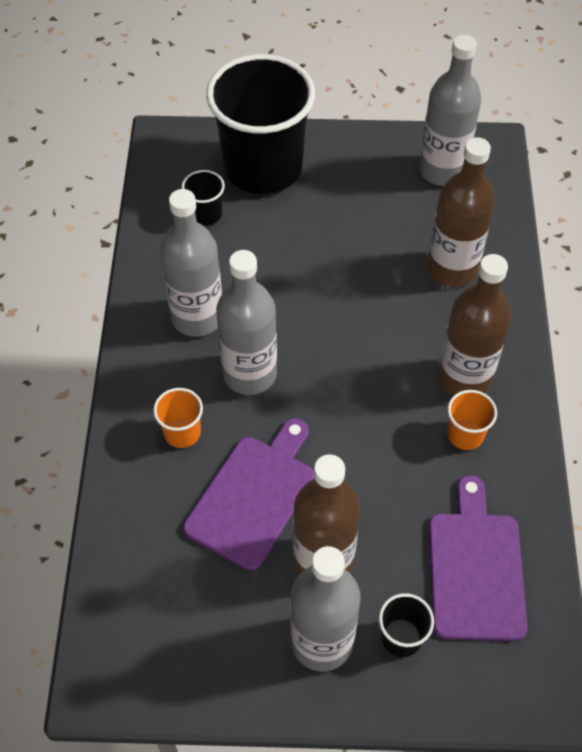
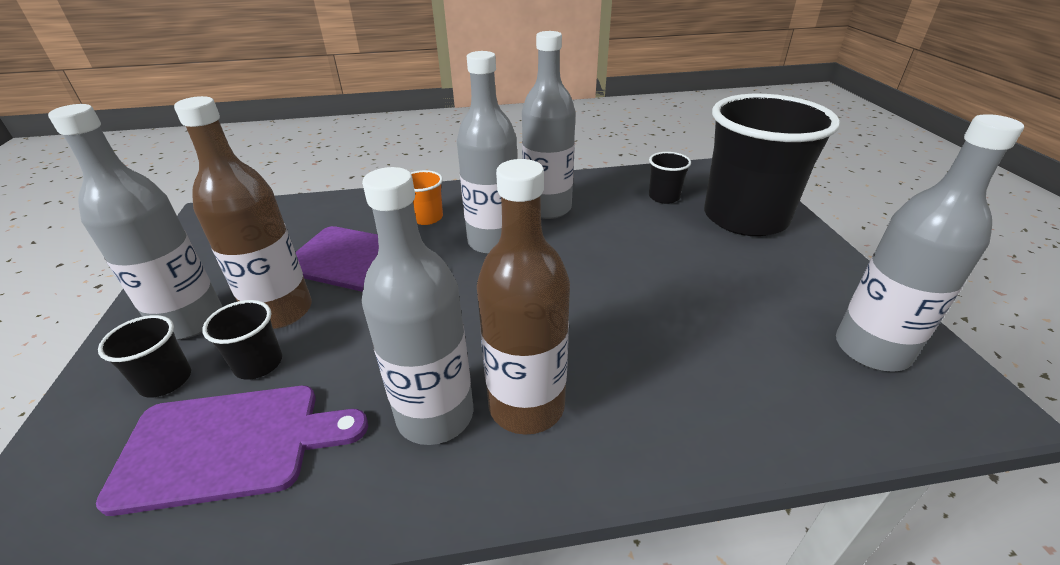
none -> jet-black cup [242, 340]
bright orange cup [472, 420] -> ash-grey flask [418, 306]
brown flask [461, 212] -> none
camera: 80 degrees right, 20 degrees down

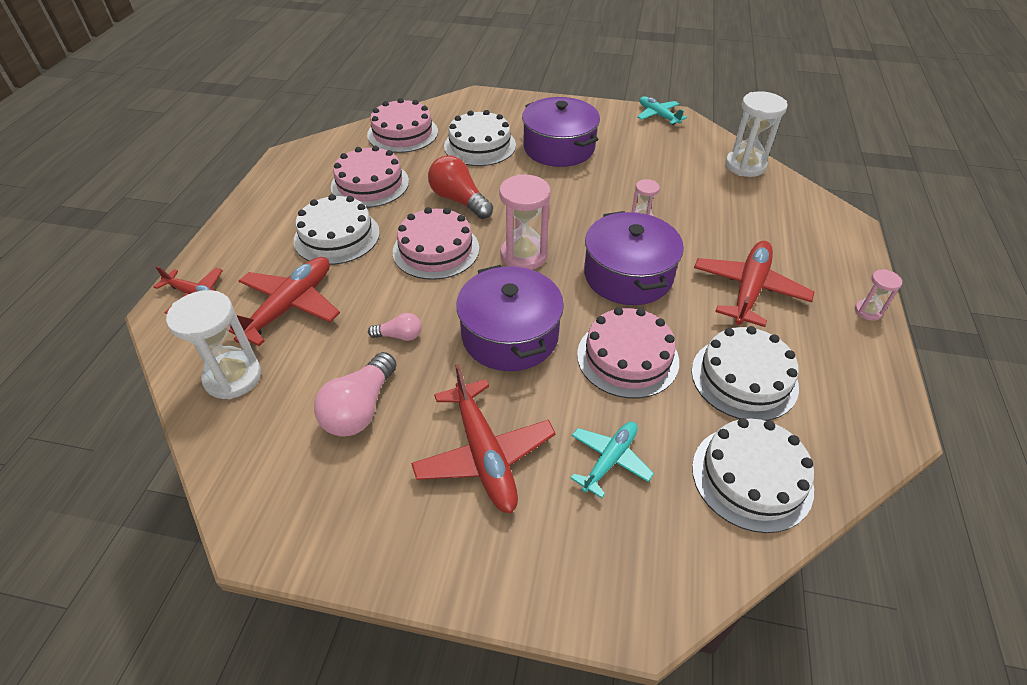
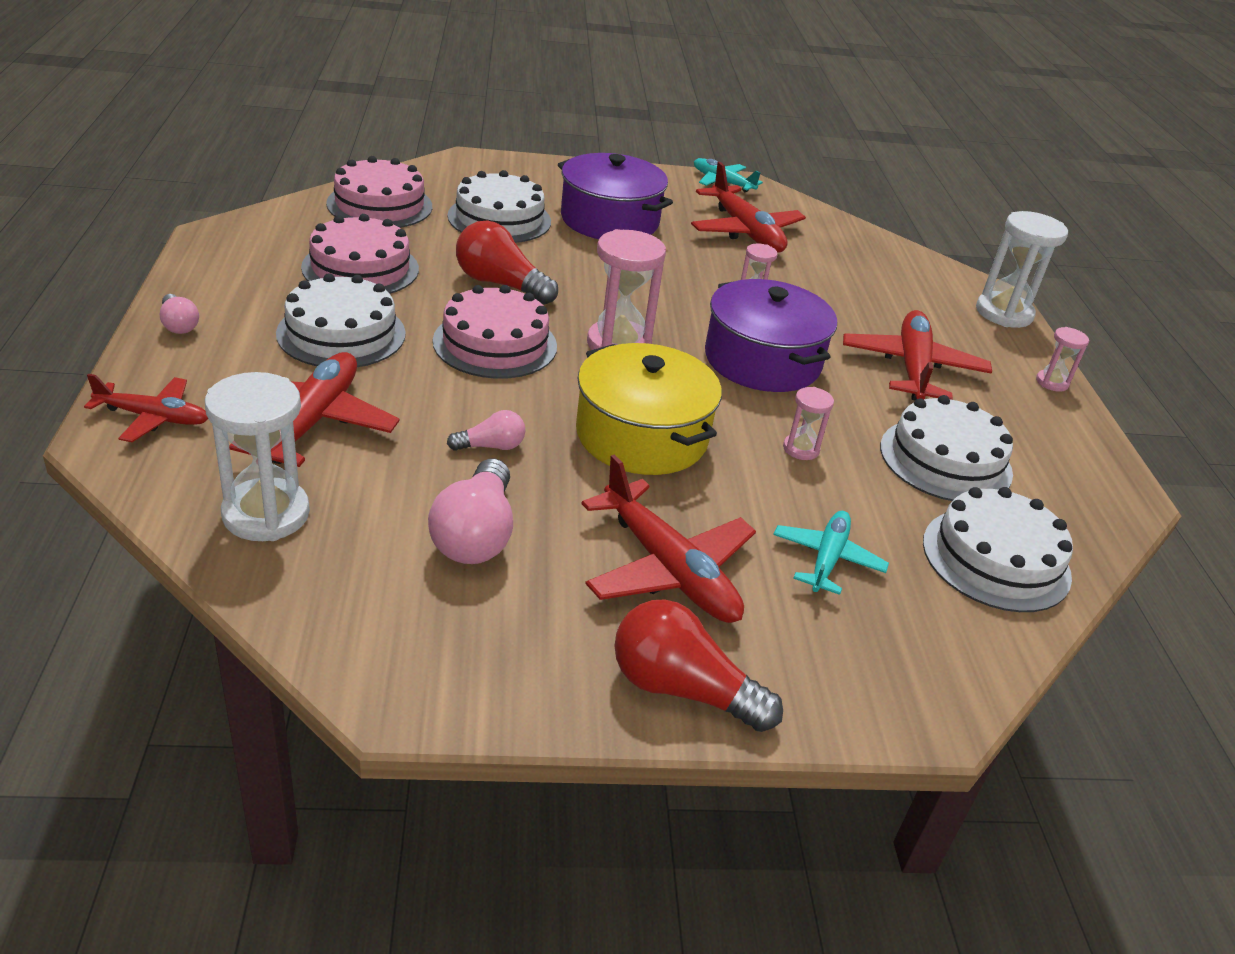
none -> rosy light bulb [179, 314]
purple stockpot [510, 318] -> yellow stockpot [649, 409]
none -> scarlet light bulb [699, 666]
none -> scarlet toy plane [748, 207]
rosy gateau [628, 352] -> rosy sand timer [808, 423]
white sand timer [756, 134] -> white sand timer [1022, 269], relocated
camera: 20 degrees left, 10 degrees down

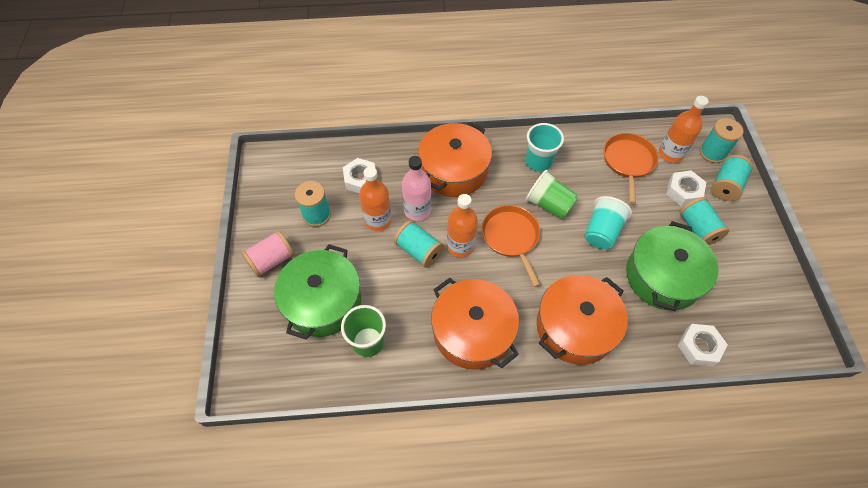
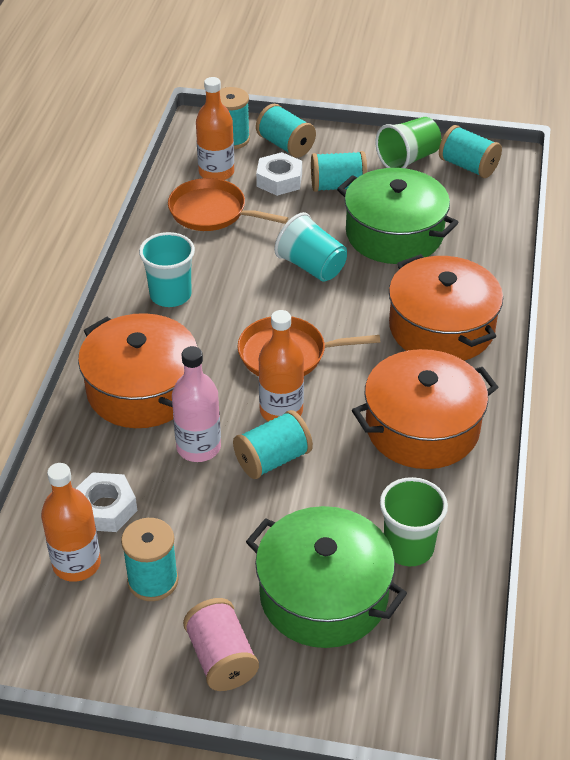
bright orange flask [375, 199] -> bright orange flask [71, 522], relocated
green cup [552, 194] -> green cup [408, 142], relocated
none -> teal spool [470, 151]
white hexagon nut [703, 345] -> none
camera: 75 degrees left, 15 degrees down

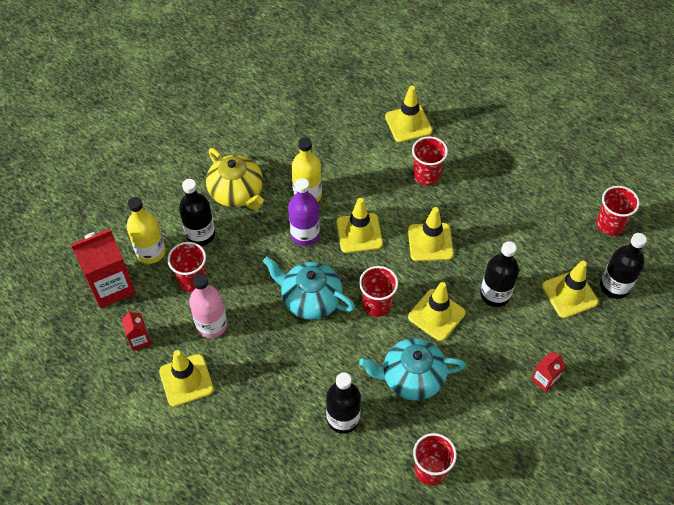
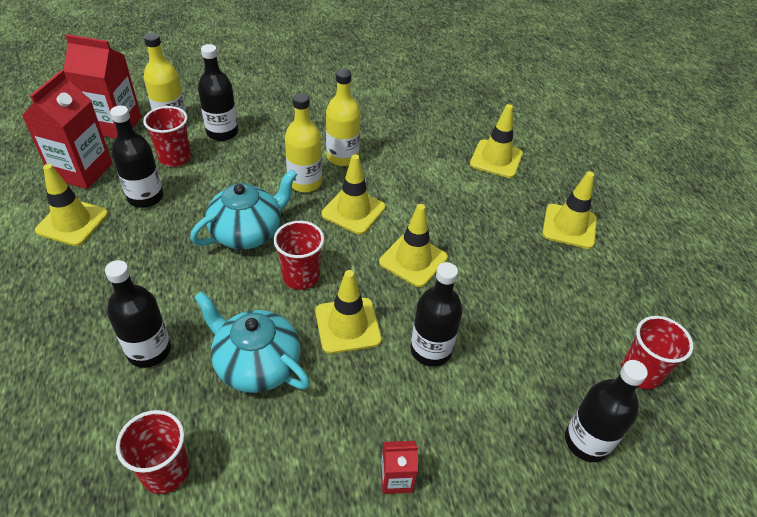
scarlet juice carton [136, 331] -> scarlet juice carton [67, 129], x2.04
rosy flask [208, 306] -> jet-black flask [136, 157]
teal china teapot [309, 288] -> teal china teapot [243, 209], 75 degrees clockwise
purple flask [304, 212] -> yellow flask [303, 142]
yellow traffic cone [570, 289] -> yellow traffic cone [569, 210], relocated
yellow china teapot [235, 179] -> none
scarlet cup [430, 161] -> none
camera: 35 degrees right, 10 degrees down

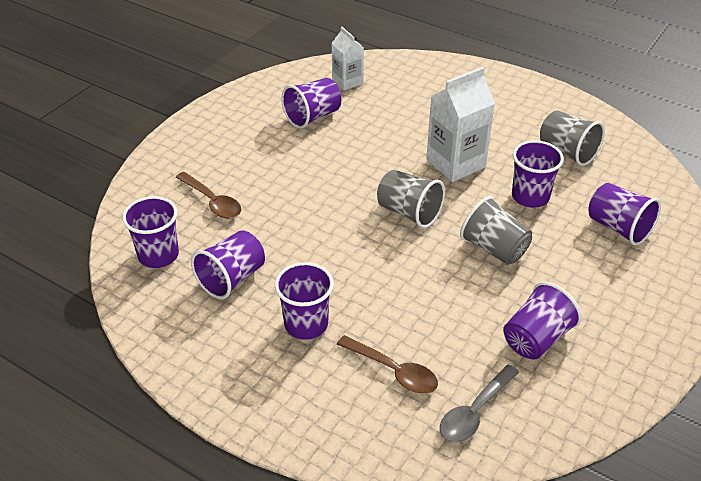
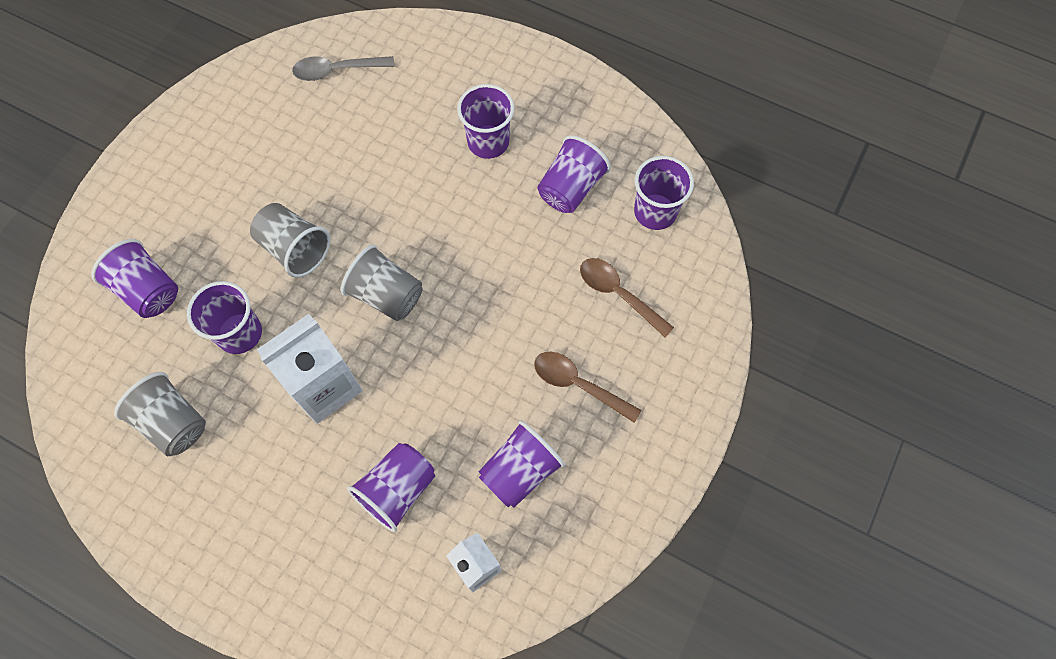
ash-grey teaspoon [479, 404] -> ash-grey teaspoon [343, 68], 135 degrees counterclockwise
purple cup [542, 320] -> purple cup [391, 487], relocated
brown teaspoon [387, 364] -> brown teaspoon [587, 387], relocated
camera: 175 degrees right, 25 degrees up

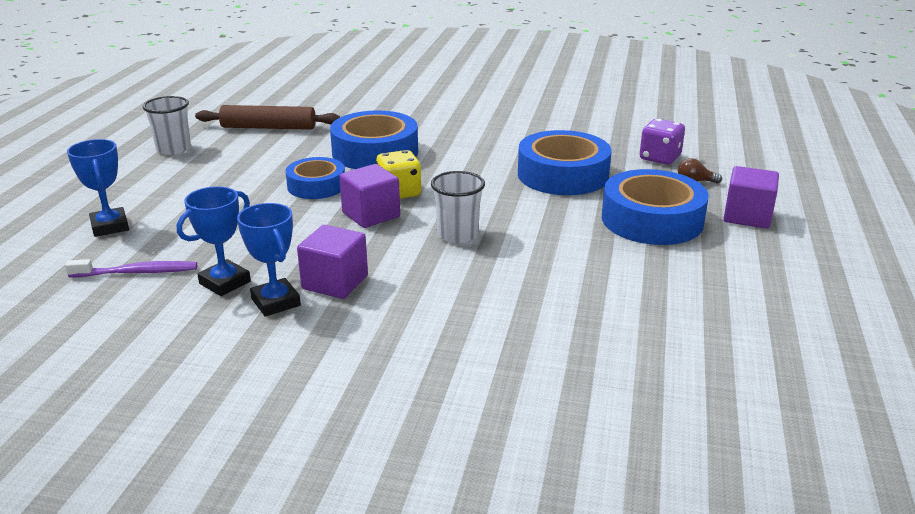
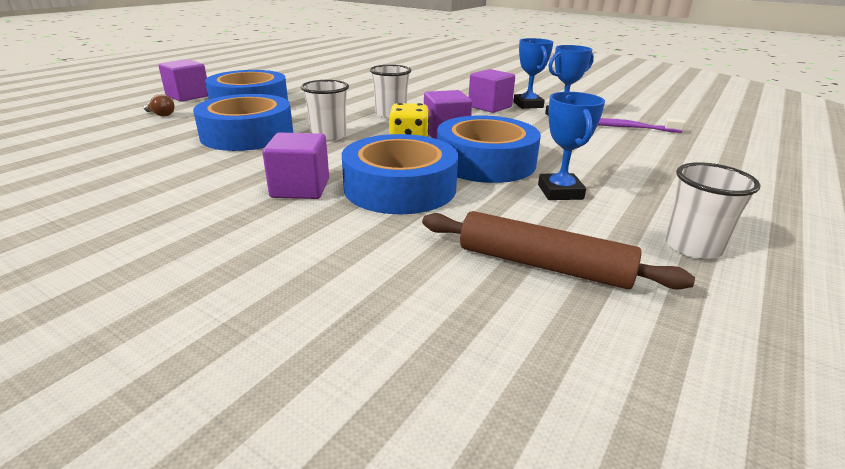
none -> purple cube [295, 165]
none -> white cup [325, 110]
royal blue sticky tape [315, 178] -> royal blue sticky tape [489, 149], x1.61
royal blue trophy [98, 188] -> royal blue trophy [571, 146], relocated
purple die [662, 142] -> none
camera: 160 degrees left, 0 degrees up

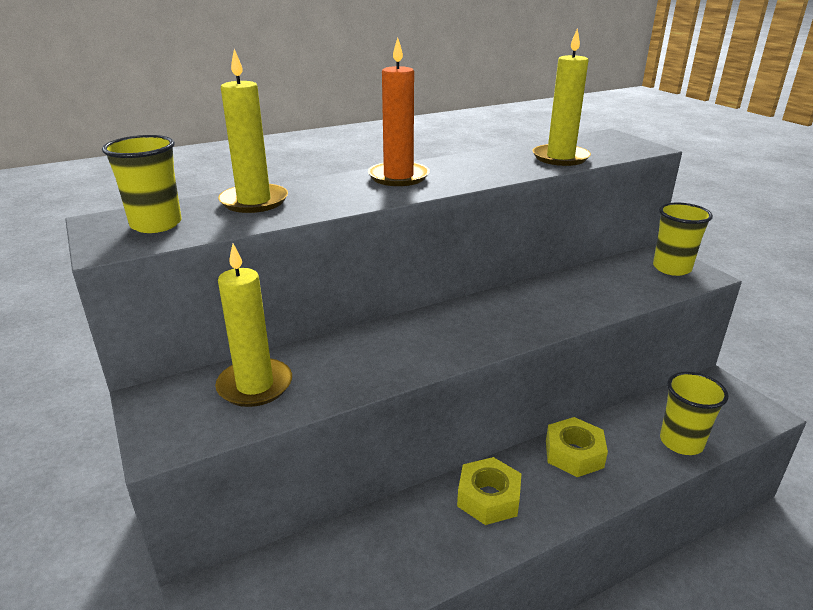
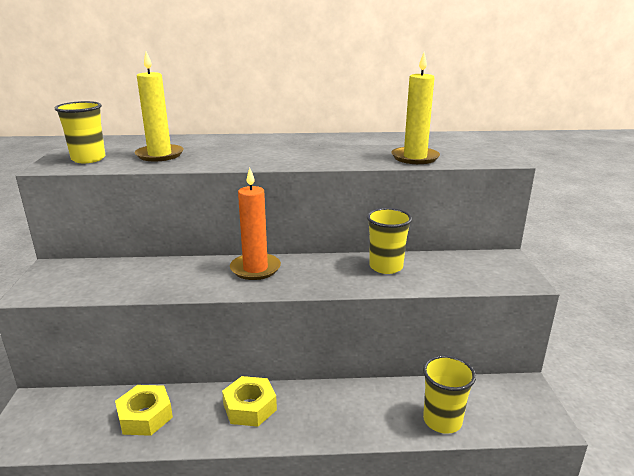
yellow hexagon nut [577, 447] -> yellow hexagon nut [144, 410], relocated
bright orange pillar candle [399, 112] -> bright orange pillar candle [255, 224], relocated
yellow cup [683, 239] -> yellow cup [389, 241], relocated
yellow pillar candle [253, 325] -> none
camera: 25 degrees right, 5 degrees down

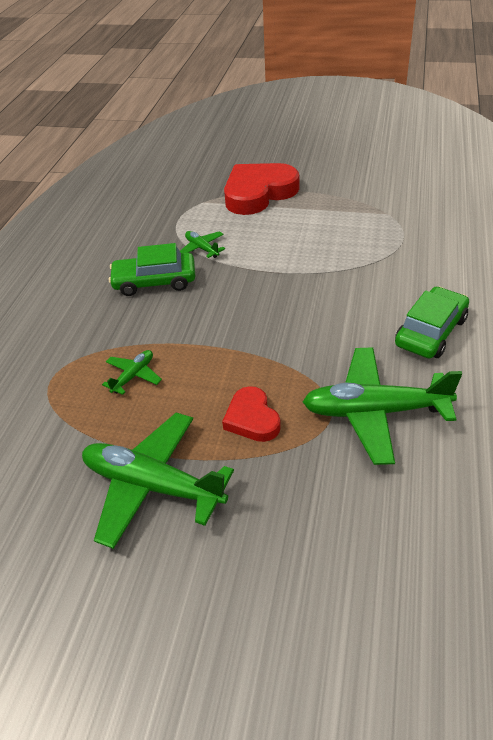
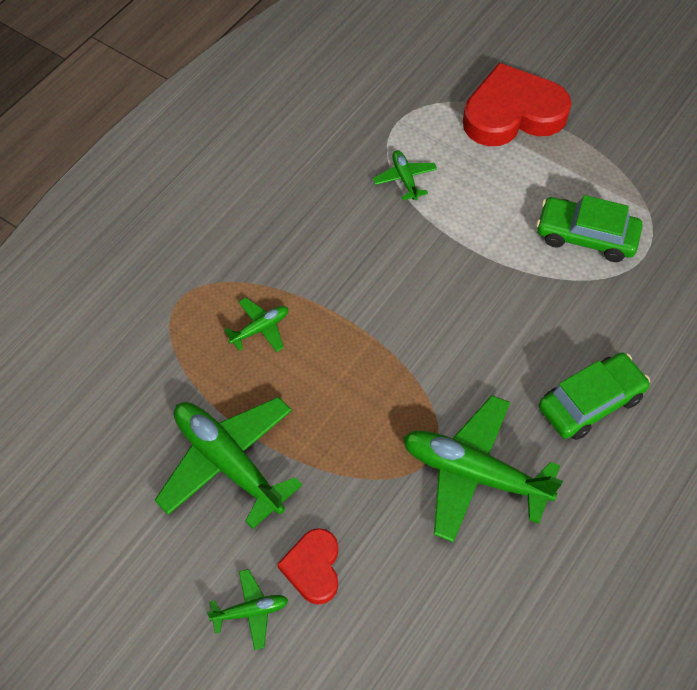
none -> green toy plane [247, 609]
scarlet heart [251, 414] -> scarlet heart [307, 566], relocated
green car [152, 269] -> green car [589, 228], relocated
camera: 20 degrees right, 15 degrees up

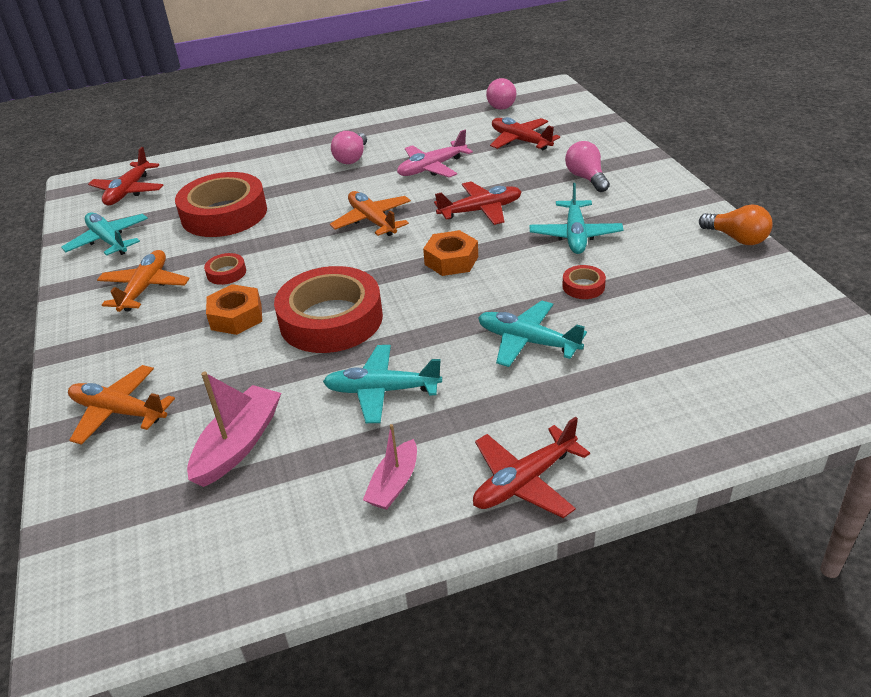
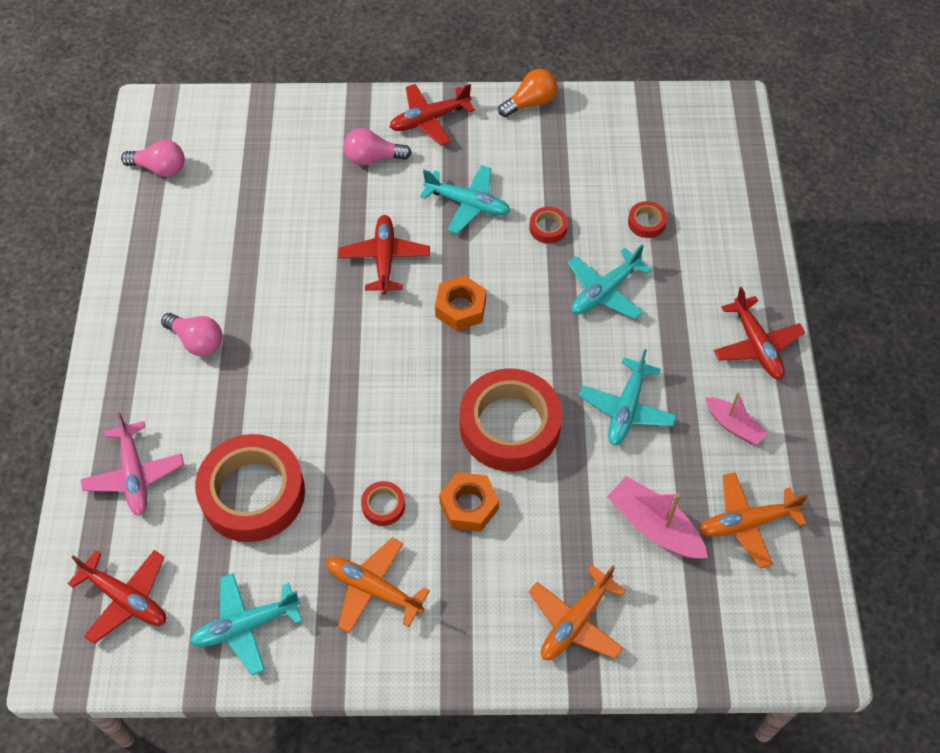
rosy toy plane [435, 154] -> rosy toy plane [132, 464], relocated
scarlet toy plane [525, 133] -> scarlet toy plane [432, 115], relocated
none -> scarlet sticky tape [647, 219]
bright orange toy plane [370, 213] -> bright orange toy plane [753, 520], relocated
camera: 75 degrees left, 20 degrees up

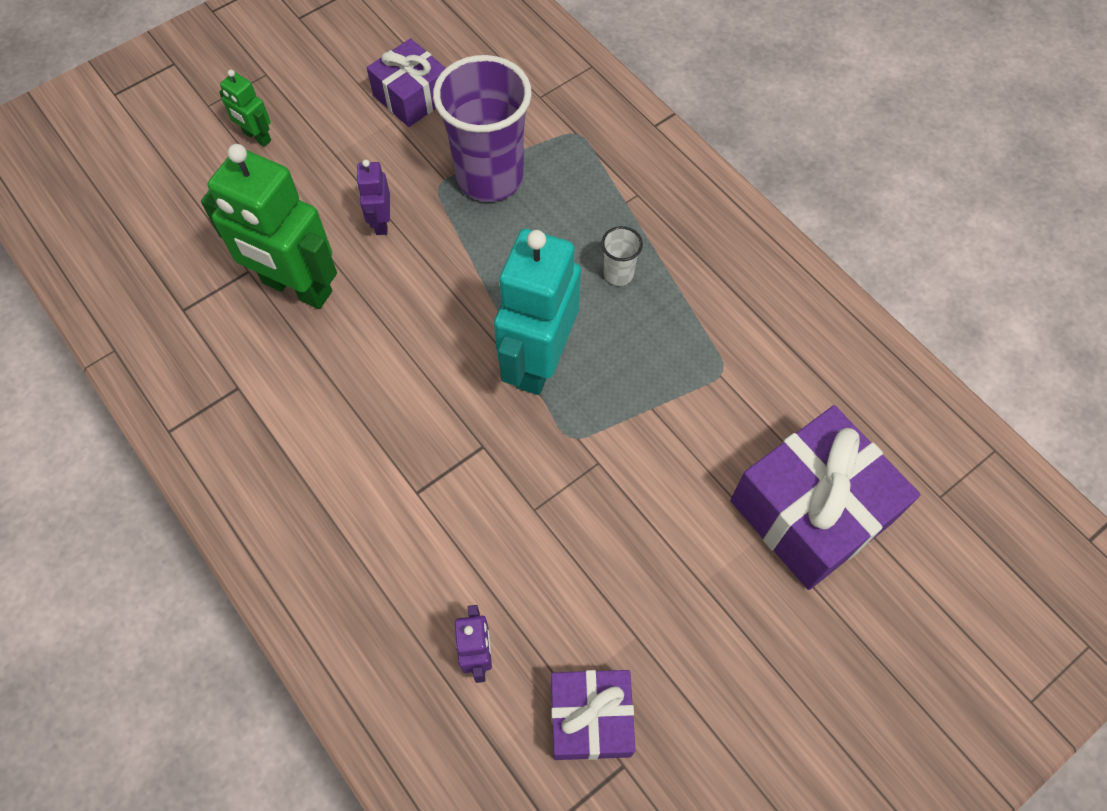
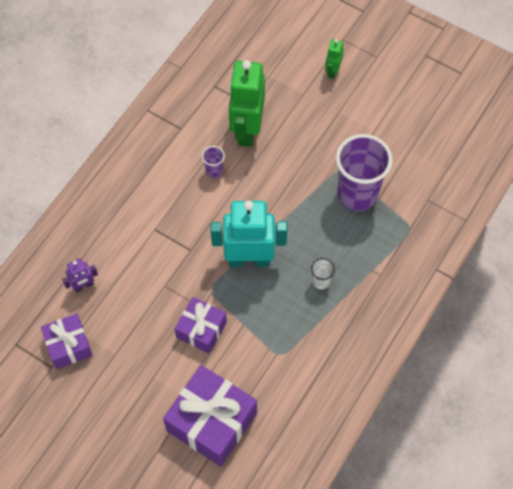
purple gift [406, 82] -> purple gift [200, 325], relocated
none -> purple cup [213, 162]
purple toy robot [373, 197] -> none
camera: 70 degrees right, 0 degrees up

